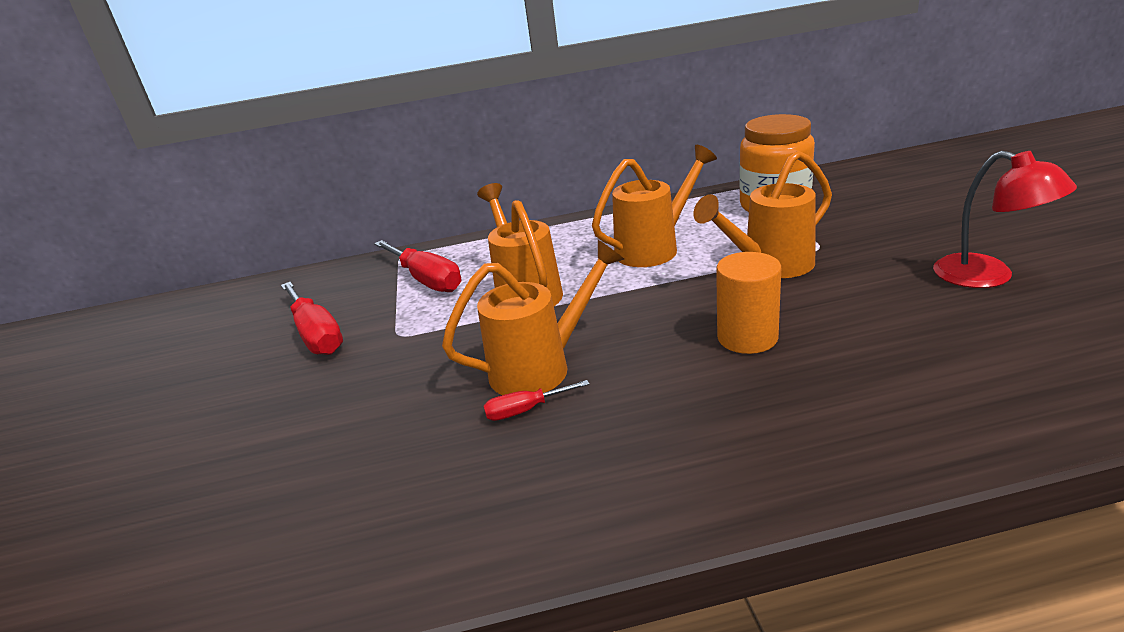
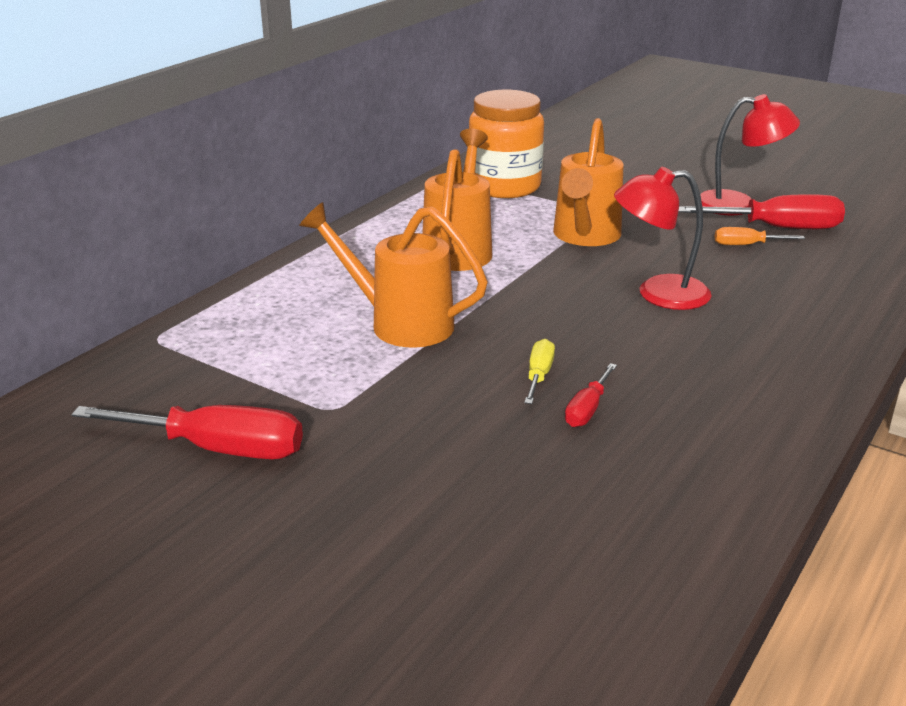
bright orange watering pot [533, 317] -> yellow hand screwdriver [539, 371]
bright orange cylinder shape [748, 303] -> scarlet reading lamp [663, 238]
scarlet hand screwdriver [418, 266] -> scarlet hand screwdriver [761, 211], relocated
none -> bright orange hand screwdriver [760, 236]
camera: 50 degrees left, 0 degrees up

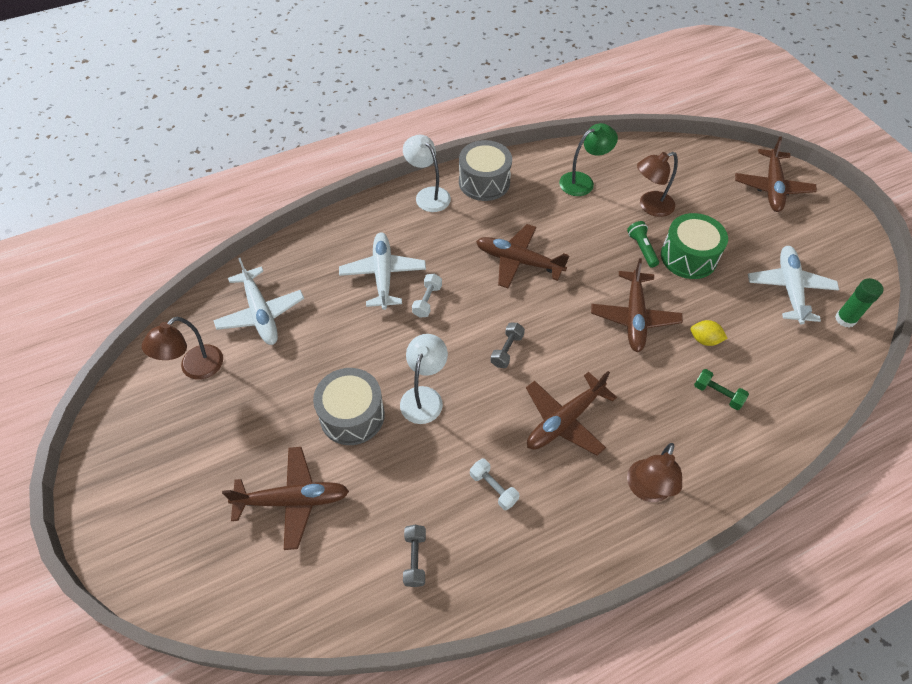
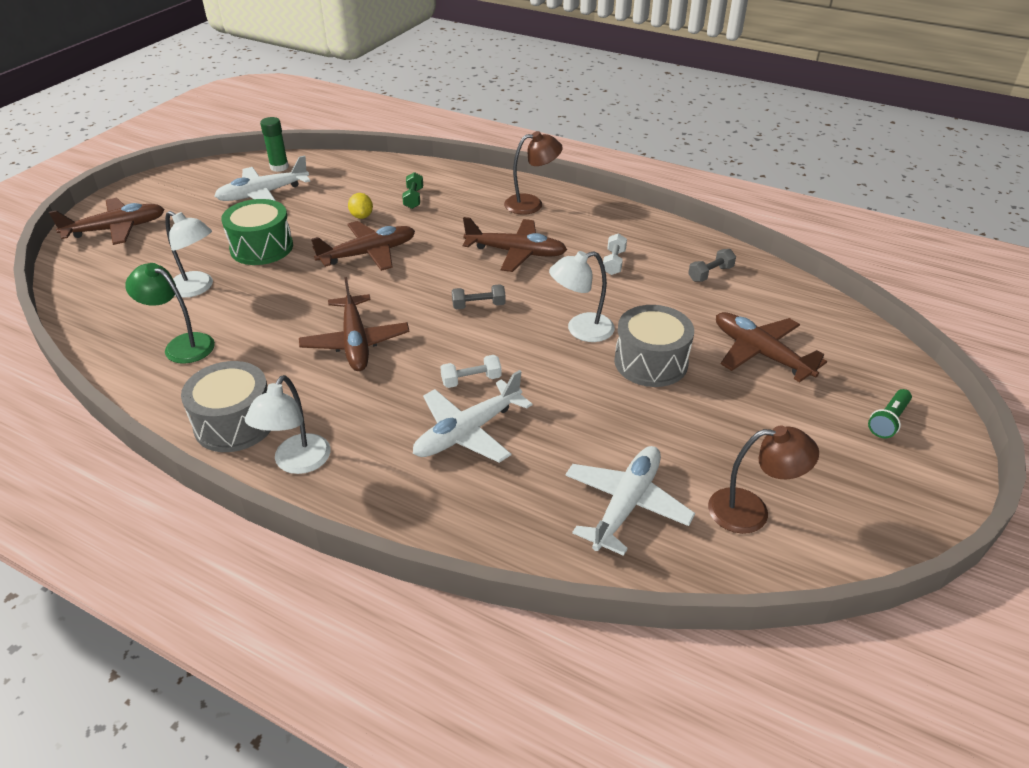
brown reading lamp [657, 184] -> white reading lamp [189, 254]
green pocket torch [643, 244] -> green pocket torch [890, 413], relocated
camera: 125 degrees left, 15 degrees down

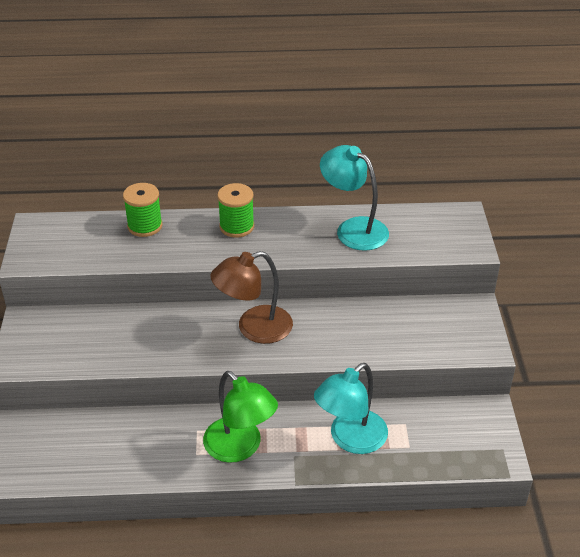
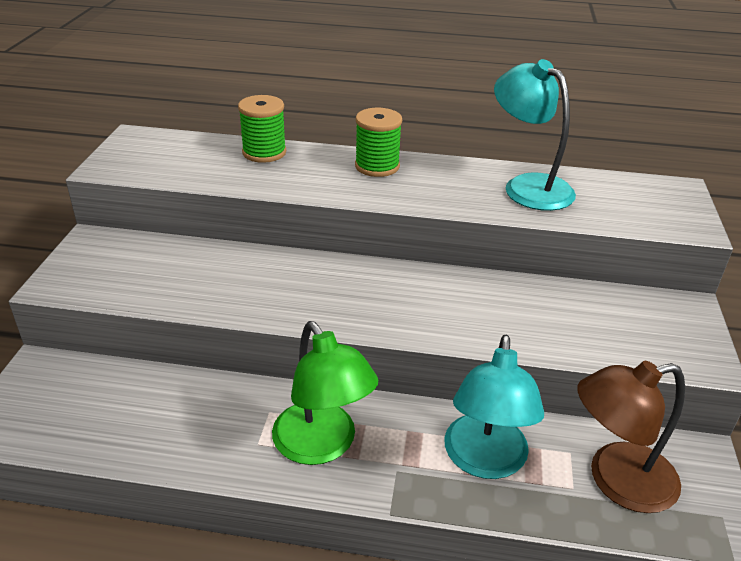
teal reading lamp [351, 408] -> teal reading lamp [494, 407], 45 degrees counterclockwise
brown reading lamp [251, 297] -> brown reading lamp [631, 437], relocated
camera: 10 degrees right, 5 degrees down

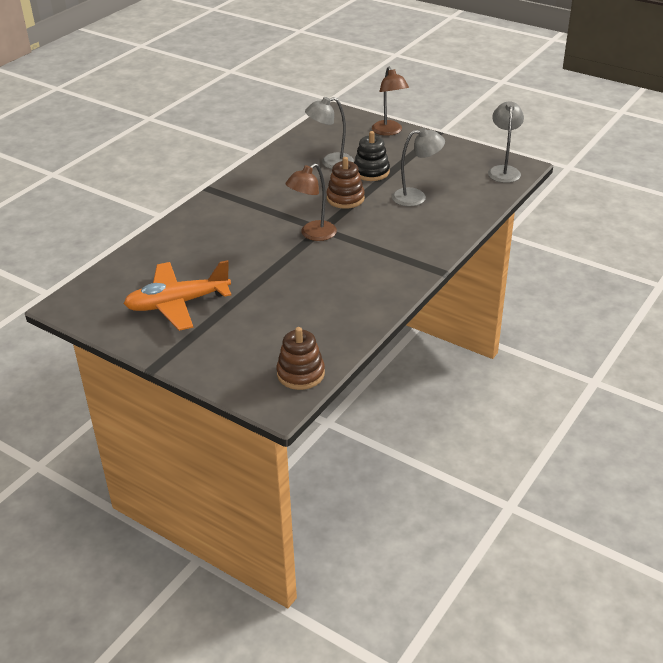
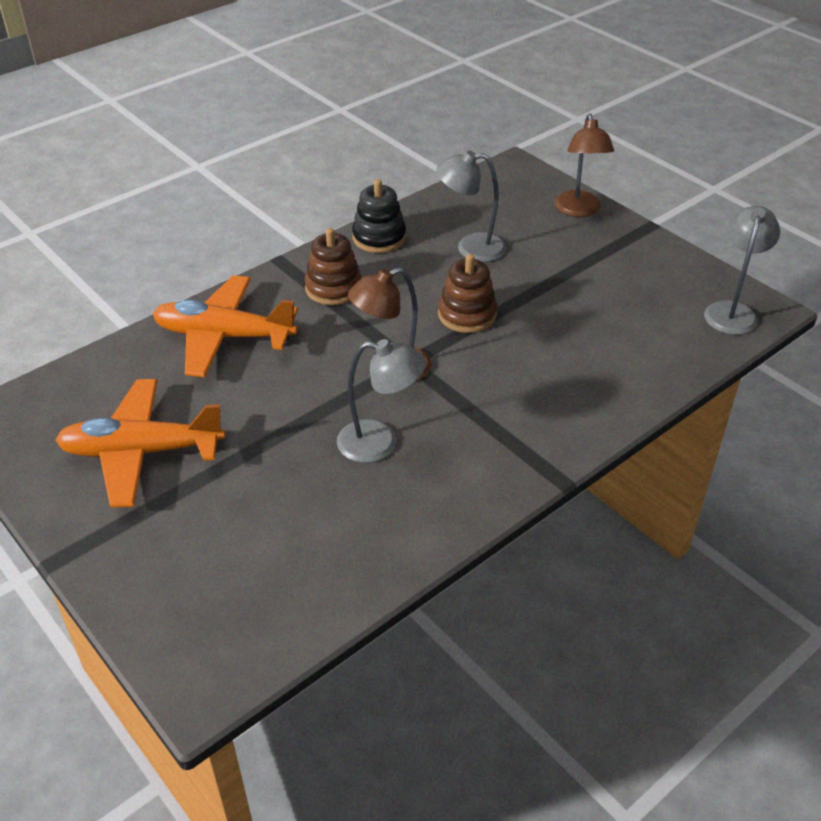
none -> bright orange toy plane [225, 326]
brown stacking toy [300, 358] -> brown stacking toy [333, 266], relocated
ash-grey reading lamp [418, 166] -> ash-grey reading lamp [381, 401], relocated
jet-black stacking toy [372, 156] -> jet-black stacking toy [379, 216], relocated
camera: 15 degrees right, 5 degrees up

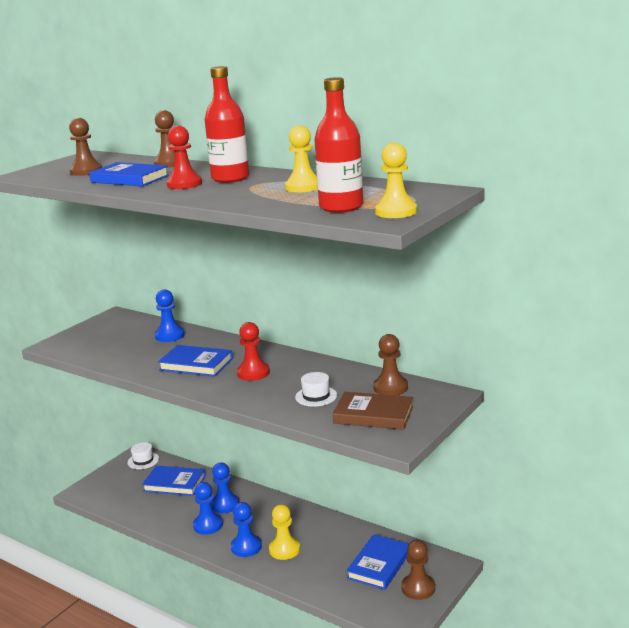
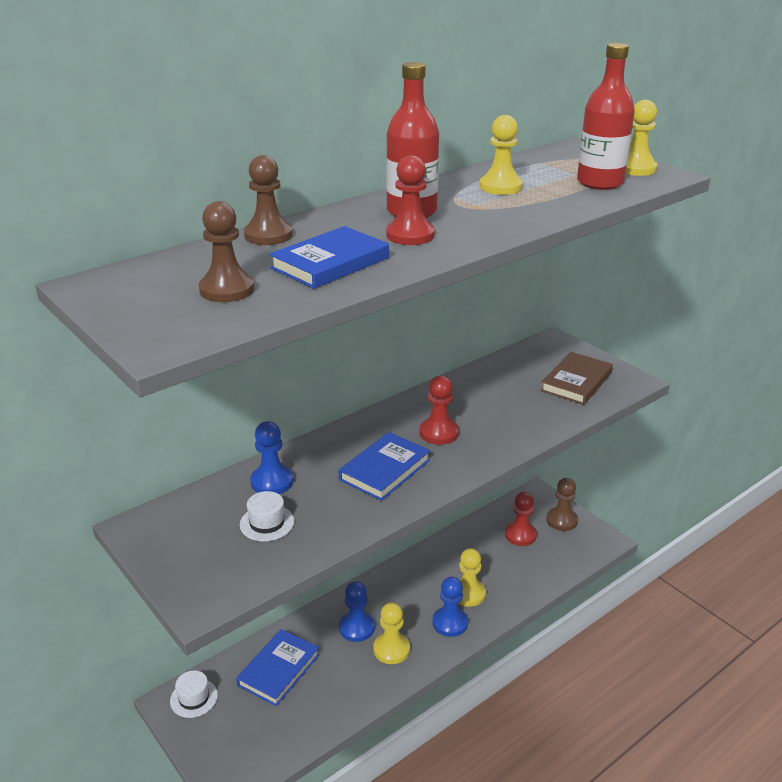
white top hat [316, 389] -> white top hat [267, 516], relocated
royal blue pawn [208, 508] -> yellow pawn [392, 633]
royal blue book [377, 562] -> scarlet pawn [521, 519]
brown pawn [390, 365] -> none
camera: 75 degrees left, 10 degrees up

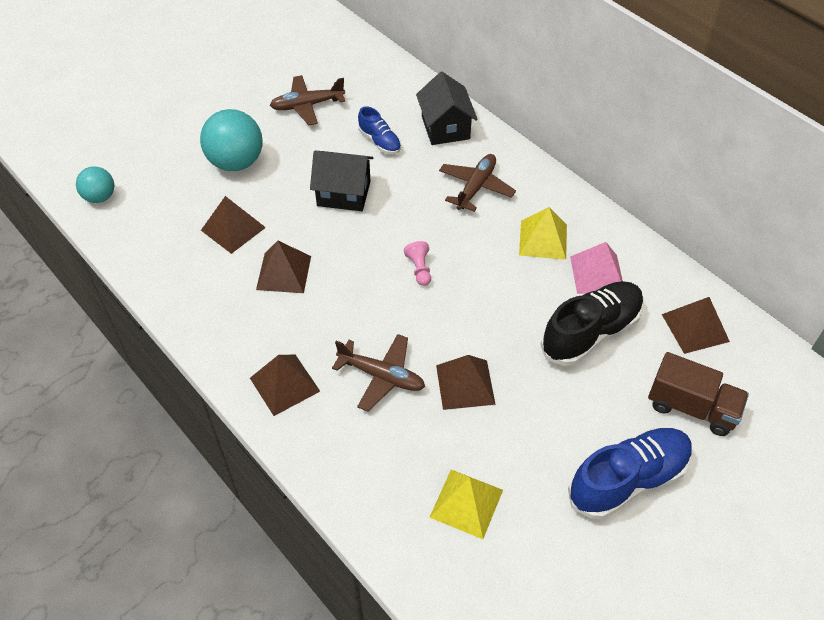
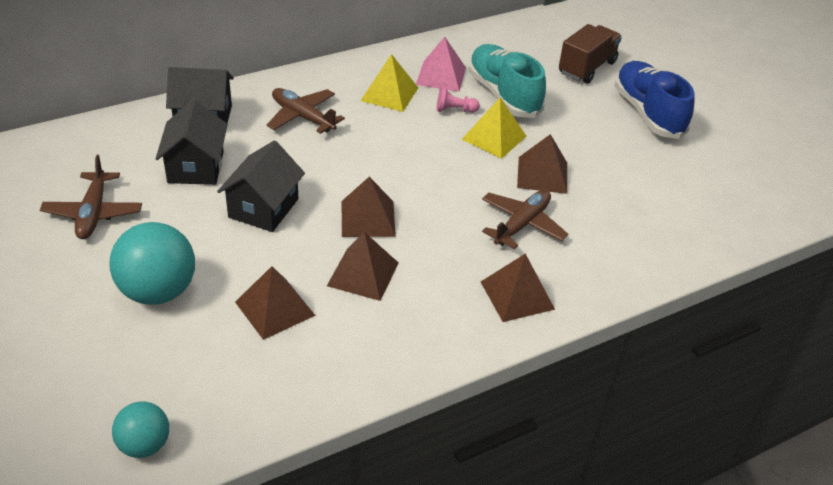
royal blue sneaker [379, 130] -> jet-black toy house [192, 142]
brown solid pyramid [696, 325] -> brown solid pyramid [369, 207], relocated
rosy pawn [417, 263] -> rosy pawn [458, 100], relocated
yellow solid pyramid [466, 504] -> yellow solid pyramid [494, 128], relocated
jet-black sneaker [592, 323] -> teal sneaker [507, 81]
camera: 80 degrees left, 10 degrees down

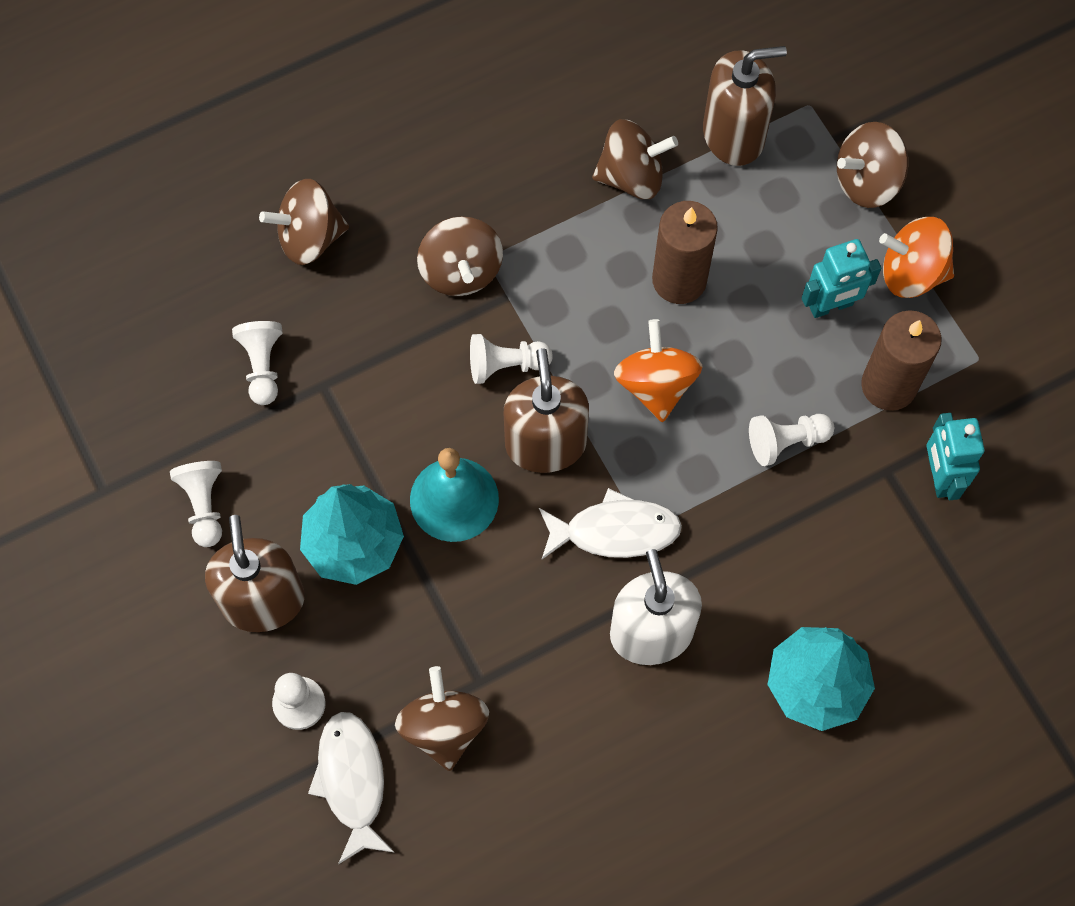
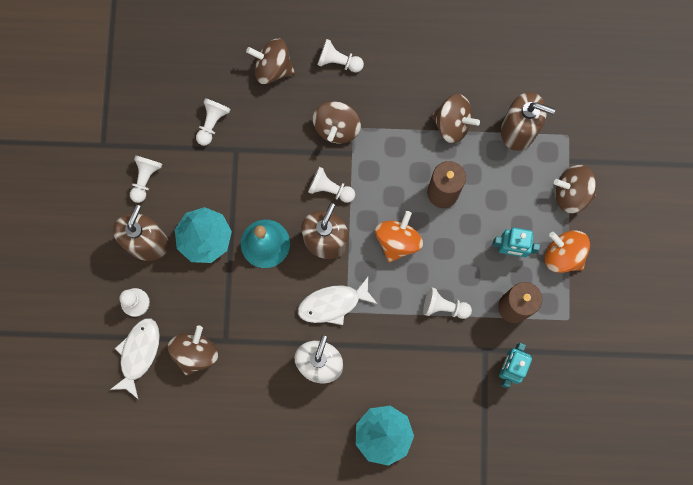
white toy fish [610, 523] -> white toy fish [337, 301], 135 degrees clockwise
none -> white pawn [340, 55]
camera: 30 degrees right, 10 degrees up

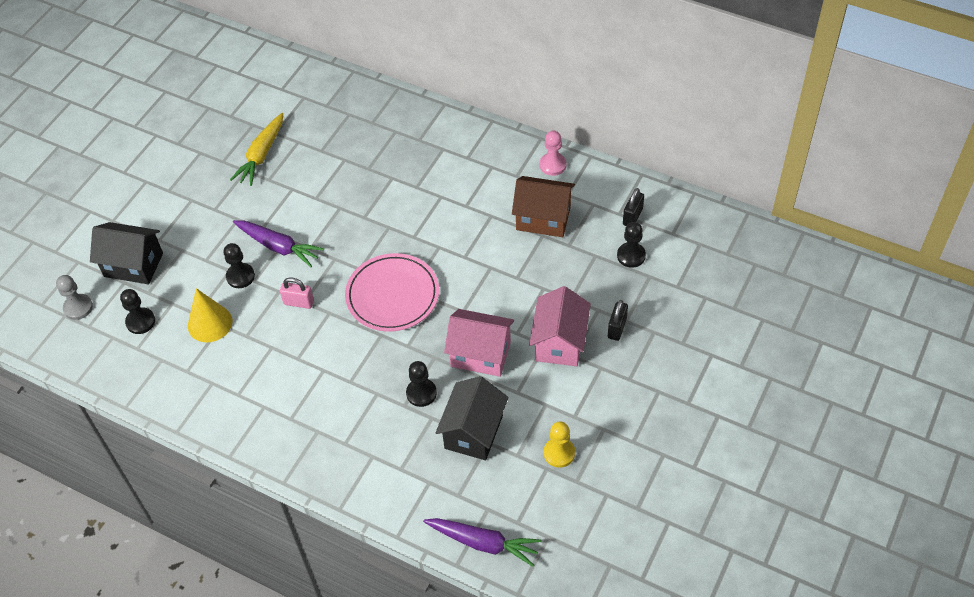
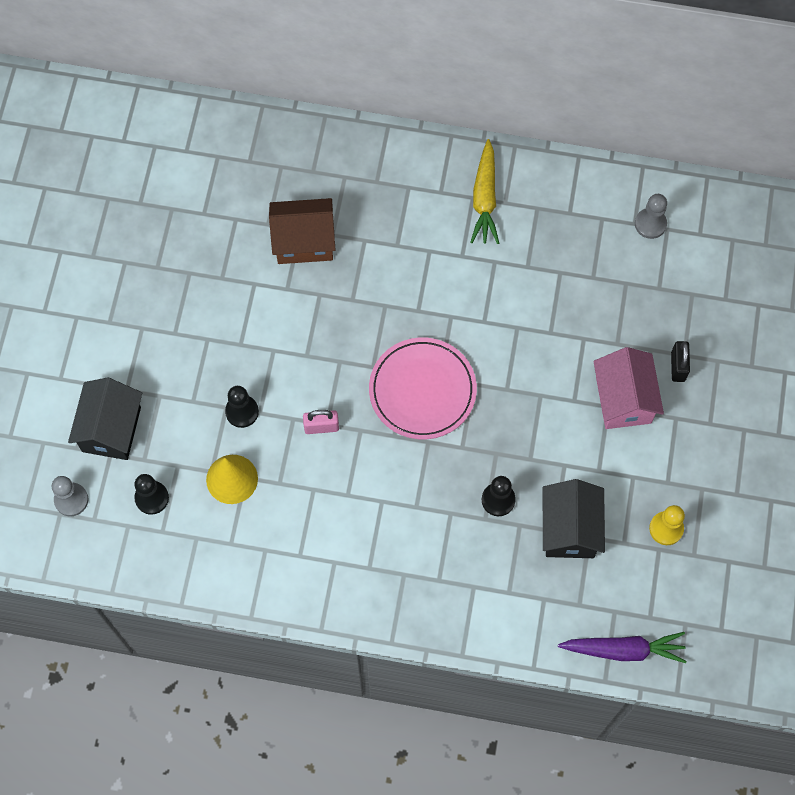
jet-black toy house [126, 253] -> jet-black toy house [105, 418], 75 degrees counterclockwise
brown toy house [543, 206] -> brown toy house [302, 231], relocated
yellow carrot [256, 149] -> yellow carrot [484, 191], relocated
jet-black padlock [633, 207] -> ash-grey pawn [651, 216]
purple carrot [278, 243] -> none
rosy toy house [479, 343] -> none
rosy pawn [553, 153] -> none
jet-black pawn [631, 245] -> none
camera: 20 degrees left, 15 degrees up

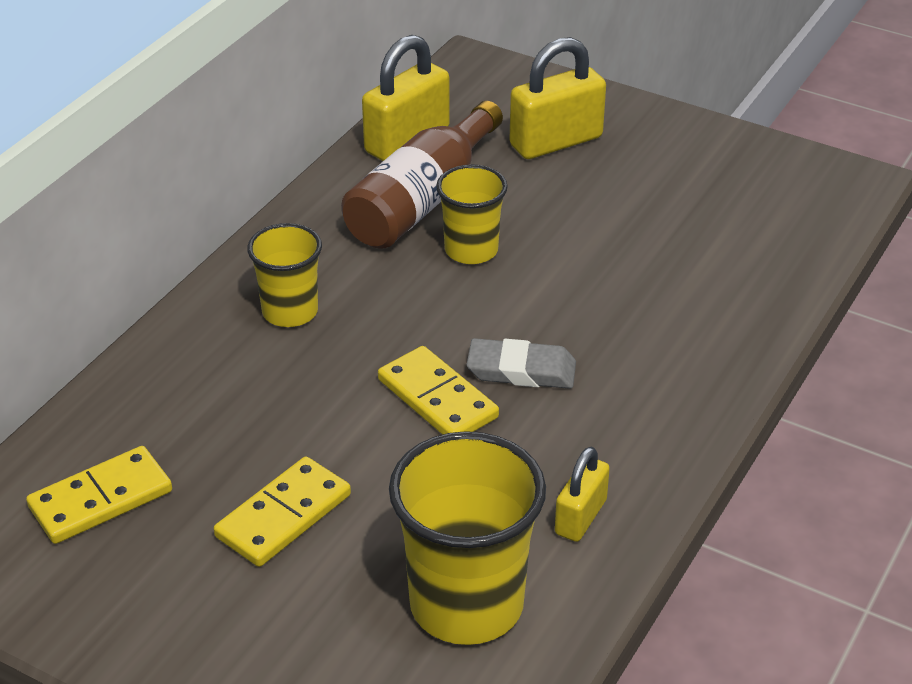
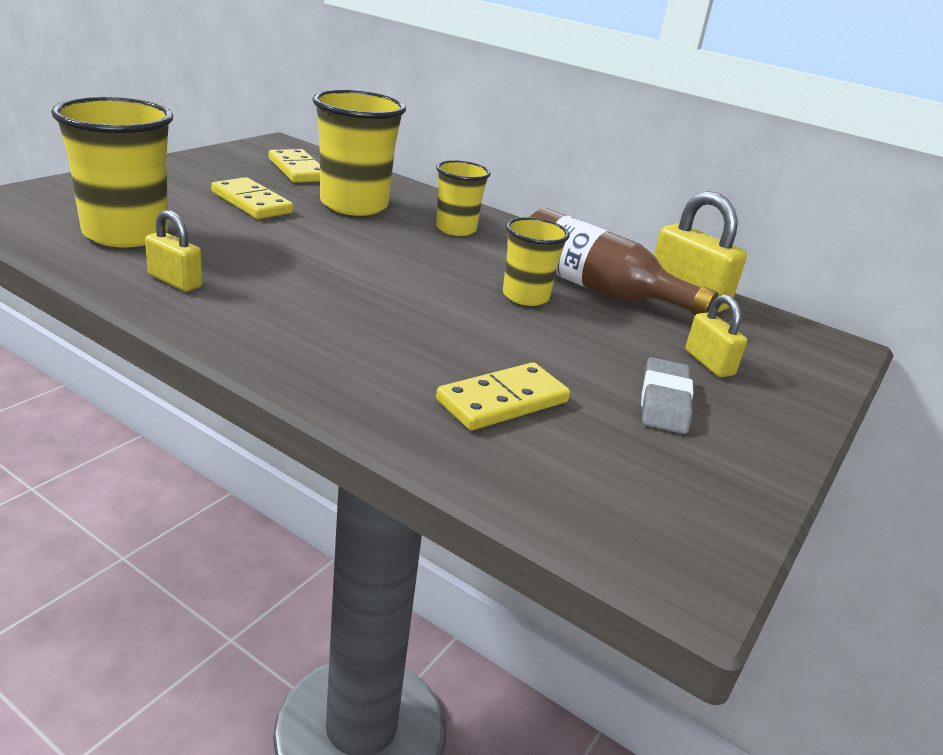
none -> yellow cup [359, 152]
yellow domino [438, 390] -> yellow domino [503, 396], relocated
ash-grey pencil eraser [521, 363] -> ash-grey pencil eraser [667, 395], relocated
yellow padlock [557, 98] -> yellow padlock [716, 336], x0.59
camera: 90 degrees right, 10 degrees down

